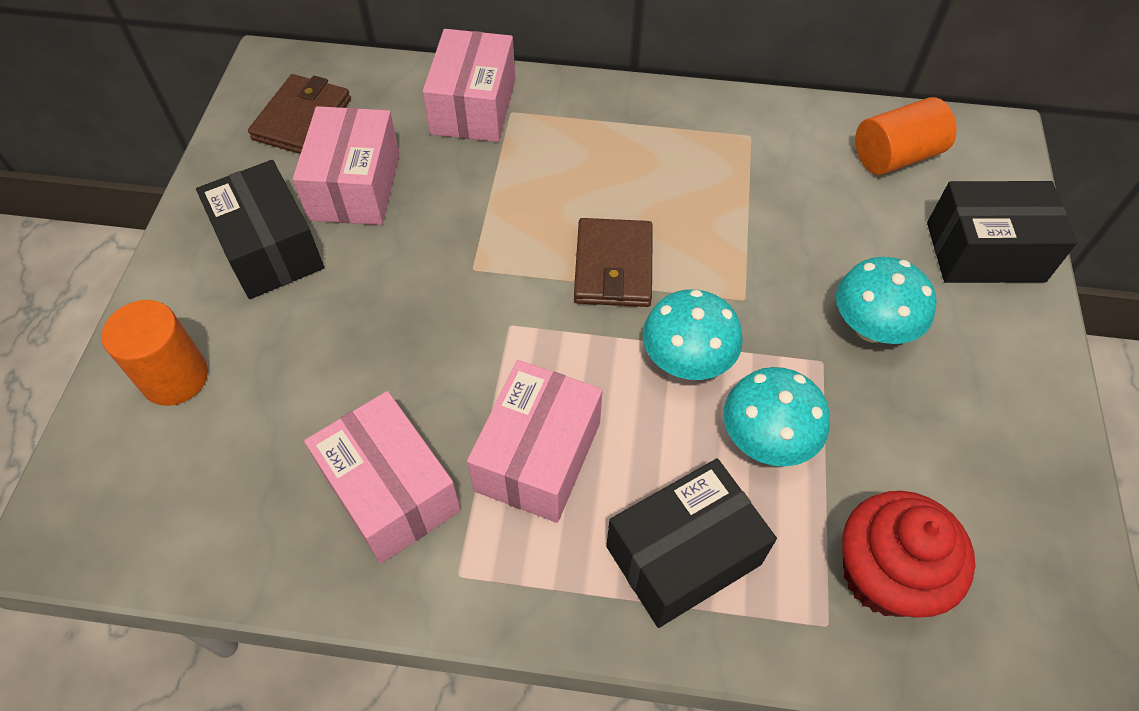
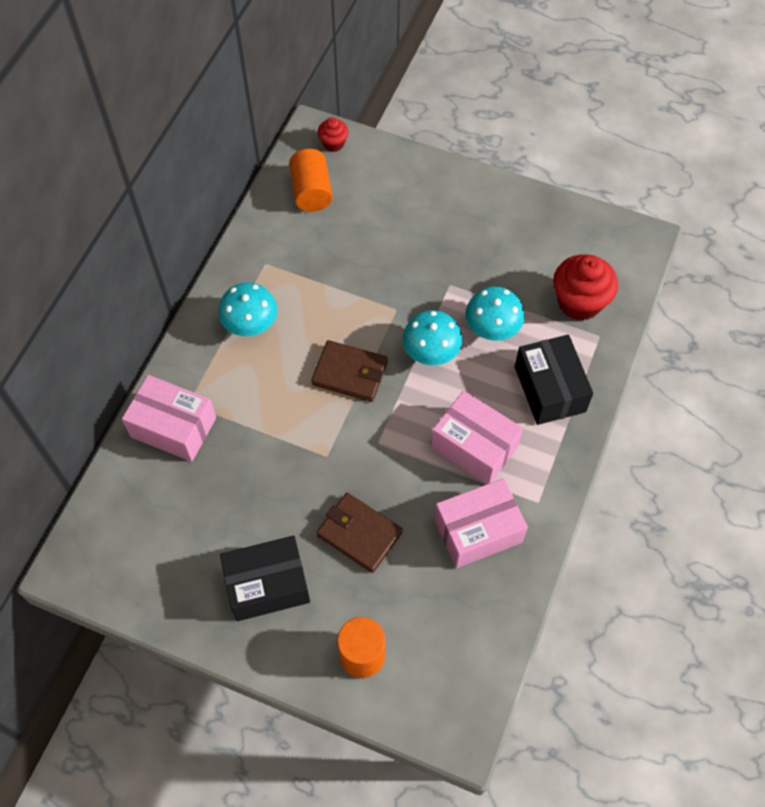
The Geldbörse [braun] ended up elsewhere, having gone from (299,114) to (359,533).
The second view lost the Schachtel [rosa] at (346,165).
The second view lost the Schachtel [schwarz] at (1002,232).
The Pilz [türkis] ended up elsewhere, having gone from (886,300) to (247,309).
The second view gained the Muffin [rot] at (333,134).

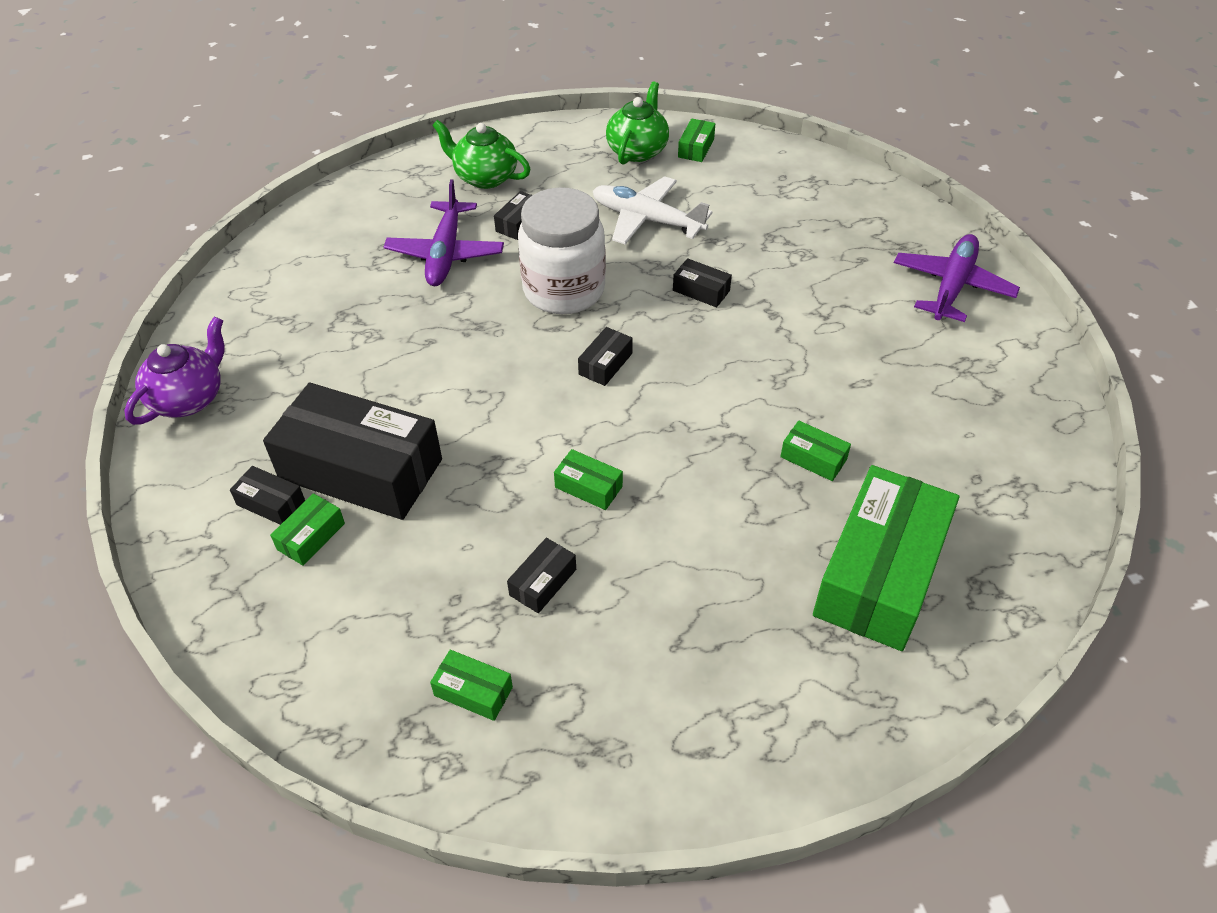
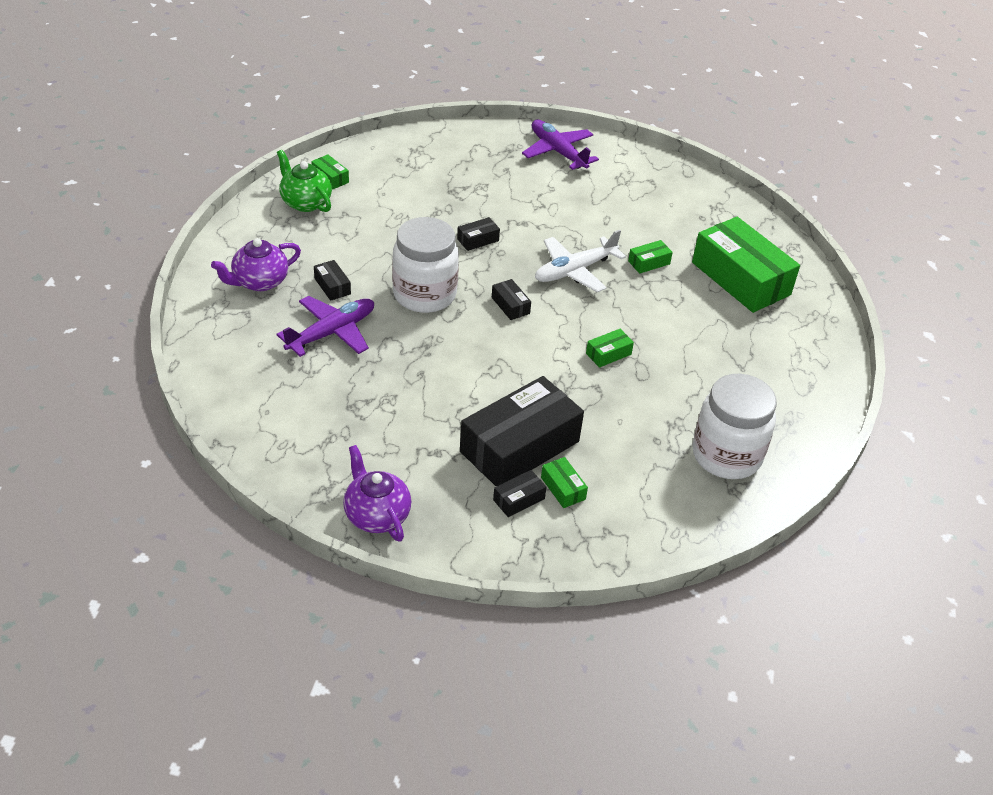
What was the Teekanne [grün] at (481,154) turned into the Teekanne [lila] at (256,264).
The Flugzeug [weiß] ended up elsewhere, having gone from (652,210) to (580,261).
The Flugzeug [lila] at (444,232) ended up facing another way, 75 degrees counterclockwise from before.
The second view lost the Schachtel [schwarz] at (541,575).
Where the Schachtel [grün] stood at (471,685), the Einmachglas [weiß] came to stand at (734,426).

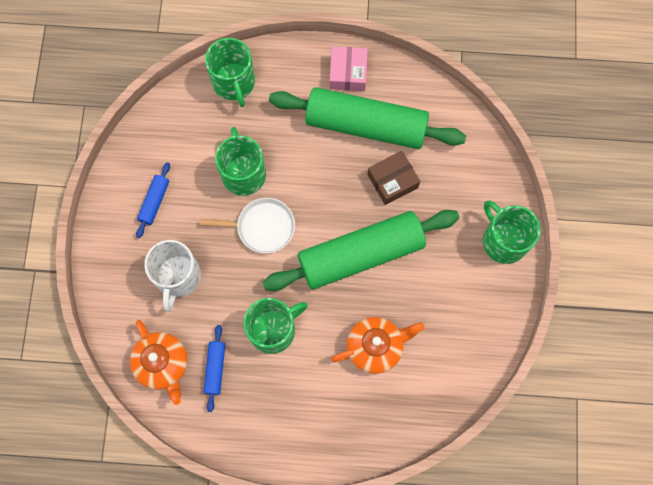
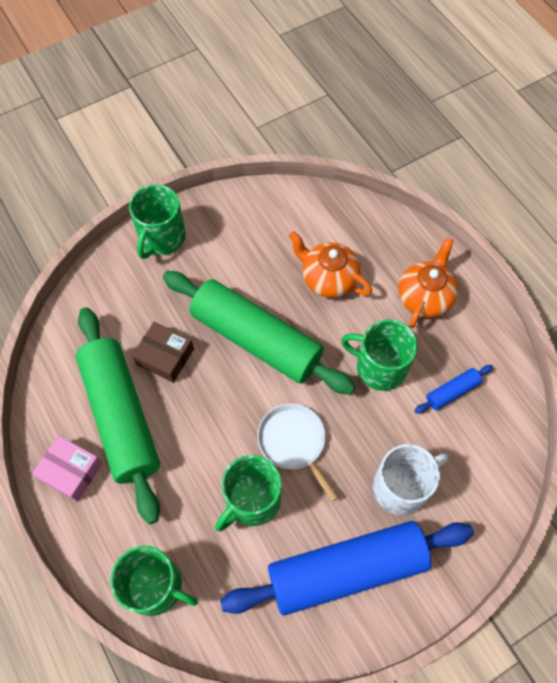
The Tasse [grün] at (230,72) ended up facing another way, 75 degrees clockwise from before.
The Schachtel [rosa] at (348,68) ended up facing another way, 60 degrees clockwise from before.
The size of the Nudelholz [blau] at (153,200) changed by a factor of 2.45.
The Teekanne [orange] ended up elsewhere, having gone from (159,362) to (428,283).

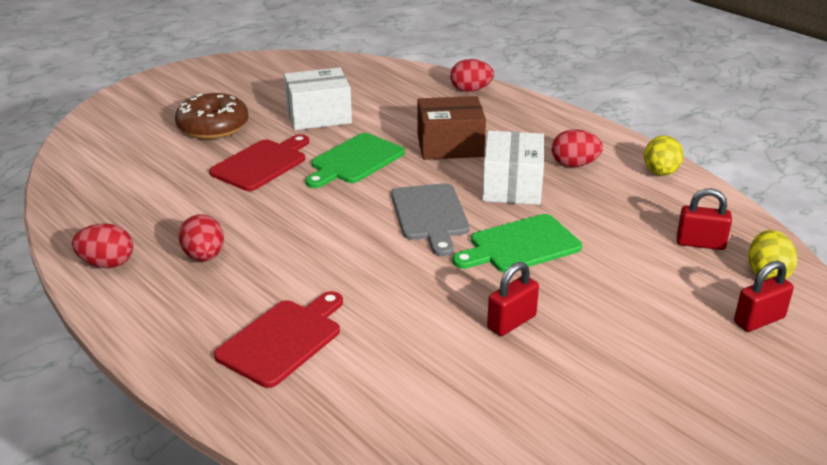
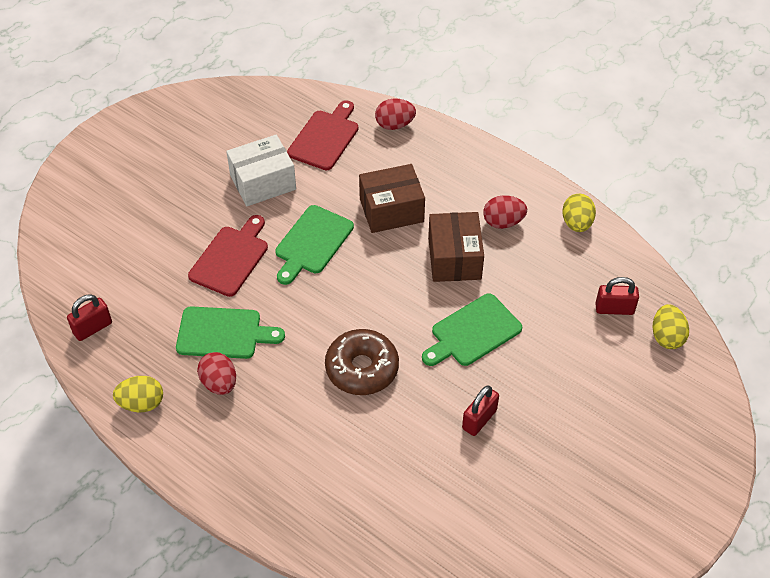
The Donut [braun] ended up elsewhere, having gone from (212,116) to (362,362).
What was the Schachtel [weiß] at (513,168) turned into the Schachtel [braun] at (456,247).
The second view lost the Schneidebrett [grau] at (430,219).
What was the Ei [rot] at (102,245) turned into the Ei [gelb] at (138,394).
The Vorhängeschloss [rot] ended up elsewhere, having gone from (764,296) to (89,317).
The Schneidebrett [rot] ended up elsewhere, having gone from (278,339) to (322,135).
The second view gained the Schneidebrett [grün] at (230,332).

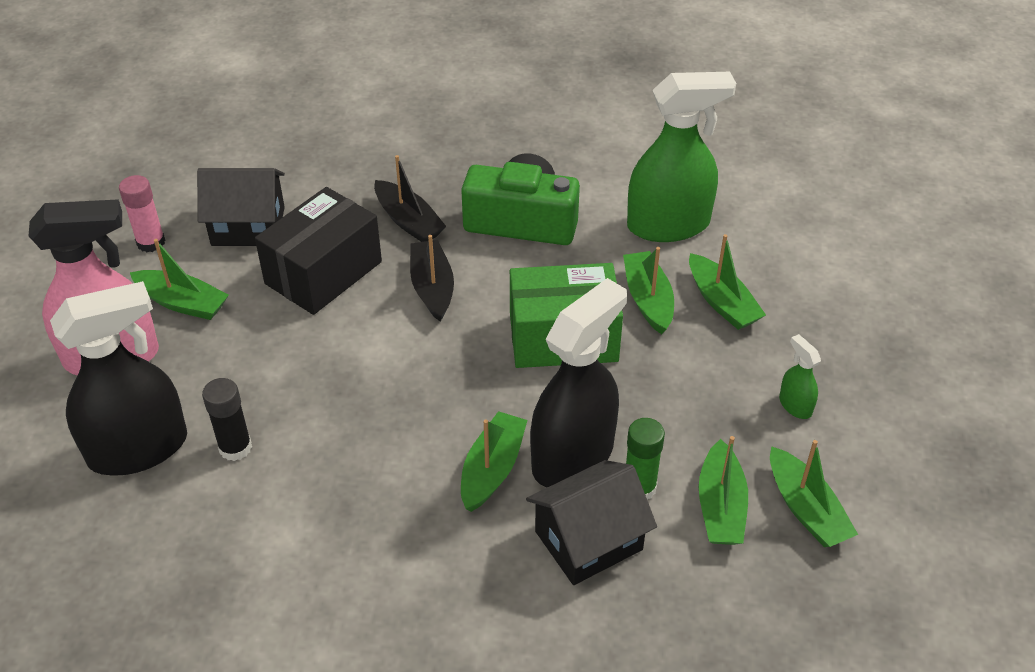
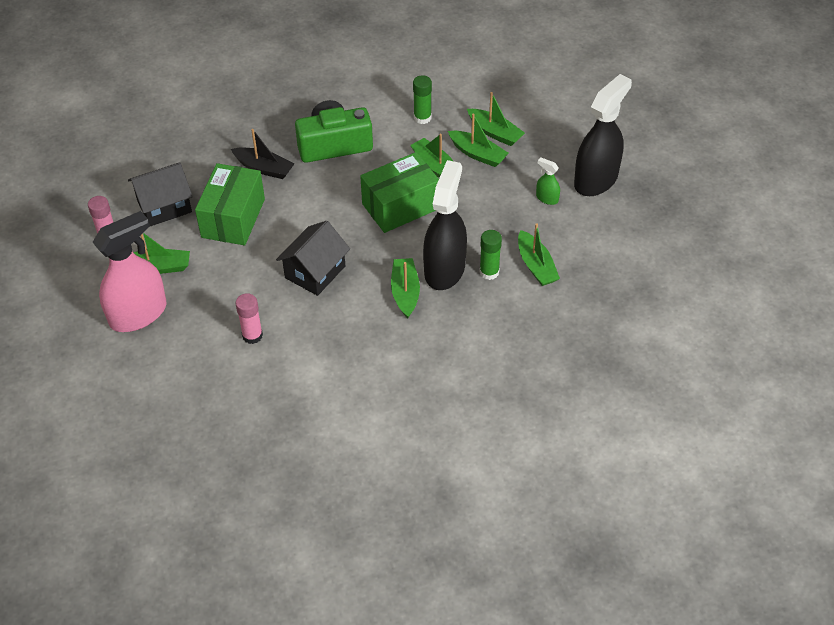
Where the Sprühflasche [grün] stood at (681,157), the Klebestift [grün] came to stand at (422,99).
What was the Schachtel [schwarz] at (318,251) turned into the Schachtel [grün] at (230,204).
The second view lost the Boot [schwarz] at (432,278).
The Sprühflasche [schwarz] ended up elsewhere, having gone from (118,378) to (603,135).
What was the Klebestift [schwarz] at (227,419) turned into the Klebestift [rosa] at (249,318).
The Boot [grün] ended up elsewhere, having gone from (814,493) to (496,119).
The Haus [schwarz] ended up elsewhere, having gone from (591,522) to (313,258).

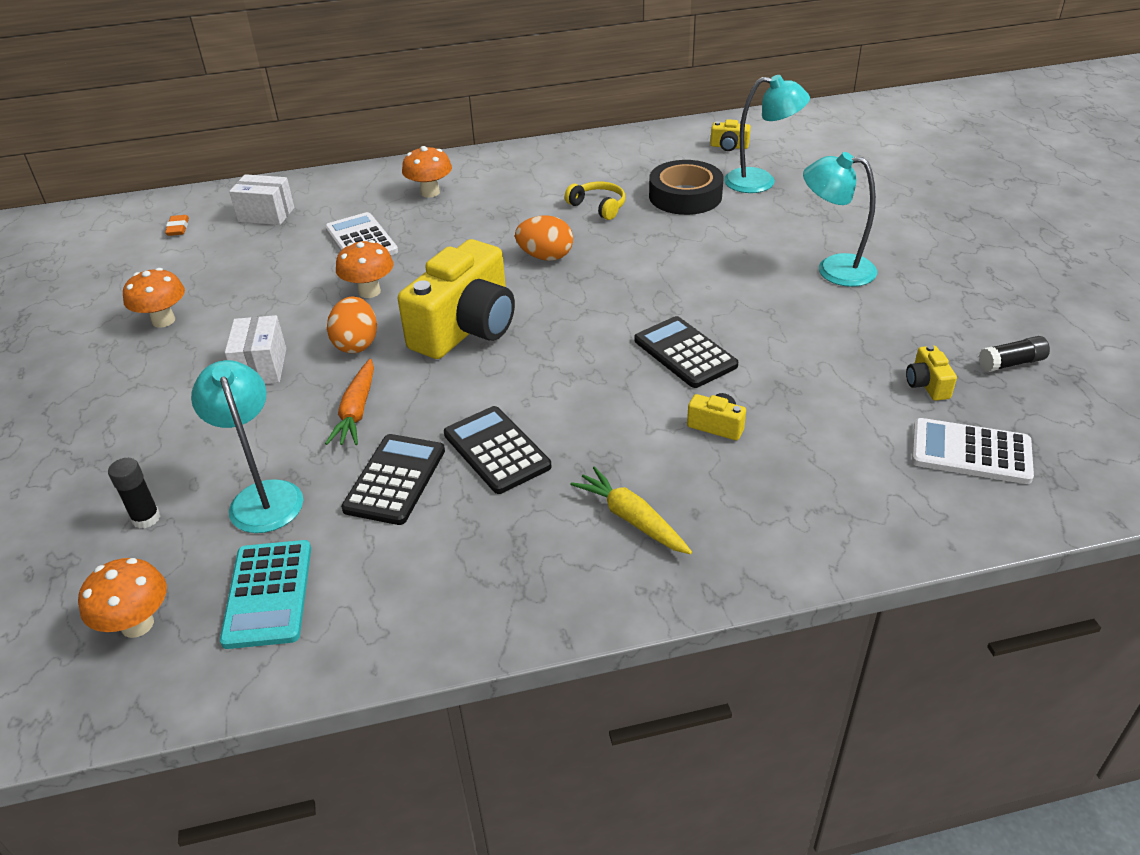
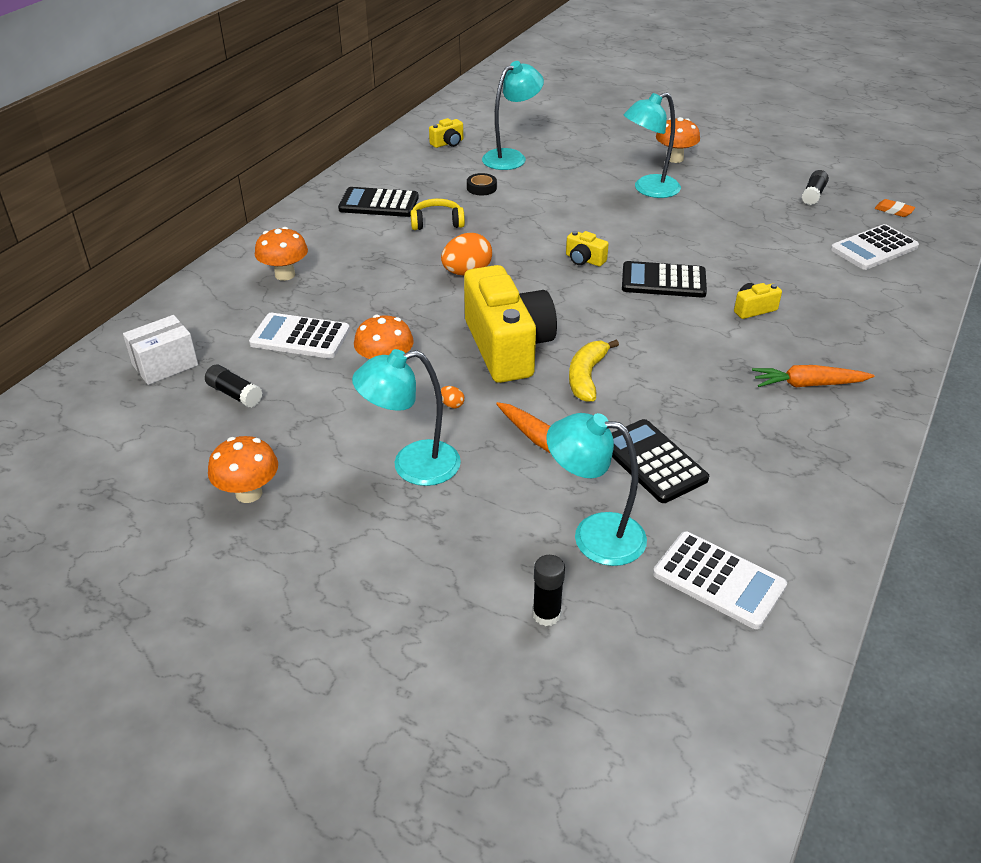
The size of the Klebeband [schwarz] at (686,187) changed by a factor of 0.46.
The Radiergummi [orange] ended up elsewhere, having gone from (177,225) to (894,208).
The size of the Ei [orange] at (352,325) changed by a factor of 0.43.
Where the Schachtel [weiß] stood at (255,349), the Lampe [türkis] came to stand at (406,417).
The Kamera [gelb] ended up elsewhere, having gone from (931,373) to (587,248).
The Taschenrechner [schwarz] ended up elsewhere, having gone from (497,450) to (378,202).
What was the Karotte [gelb] at (631,510) turned into the Karotte [orange] at (813,376).
What was the Taschenrechner [türkis] at (265,594) turned into the Taschenrechner [weiß] at (720,580).
The Pilz [orange] ended up elsewhere, having gone from (122,598) to (678,140).
The second view gained the Banane [gelb] at (594,371).
The second view gained the Klebestift [schwarz] at (234,386).

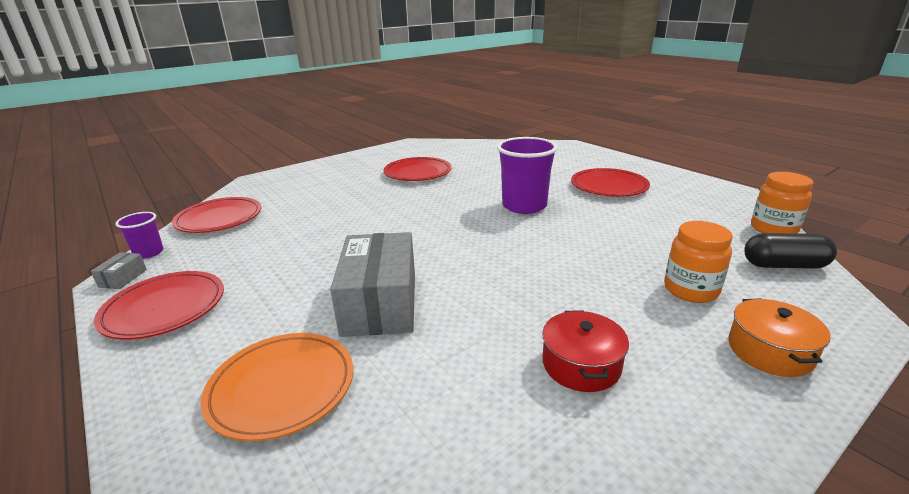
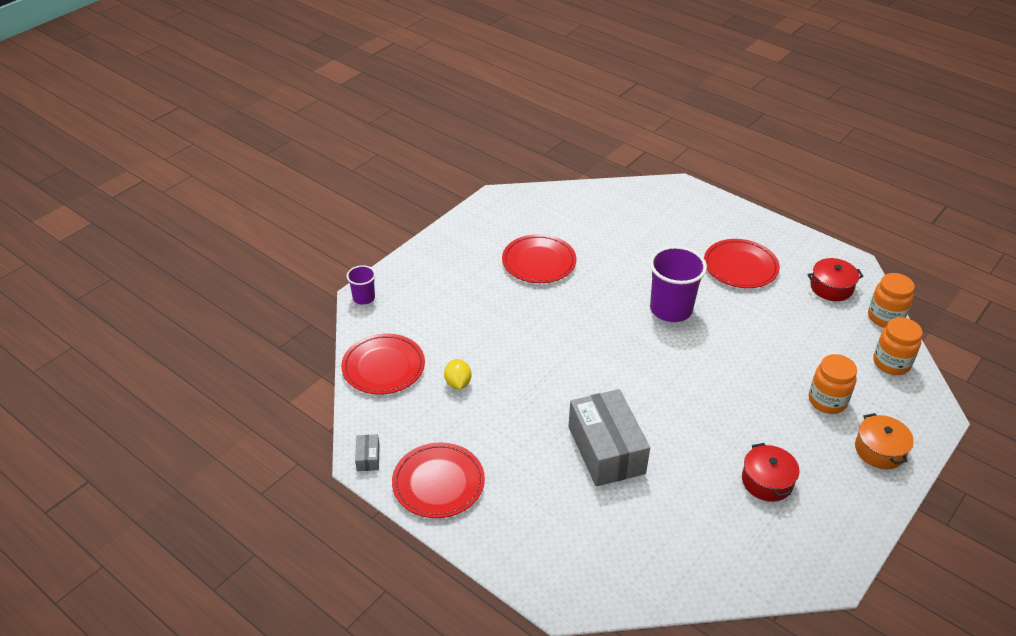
The Becher [lila] ended up elsewhere, having gone from (139,235) to (361,285).
Where the Kapsel [schwarz] stood at (790,251), the Einmachglas [orange] came to stand at (898,346).
The second view lost the Teller [orange] at (277,387).
The second view gained the Kochtopf [rot] at (835,279).
The second view gained the Zitrone [gelb] at (457,374).

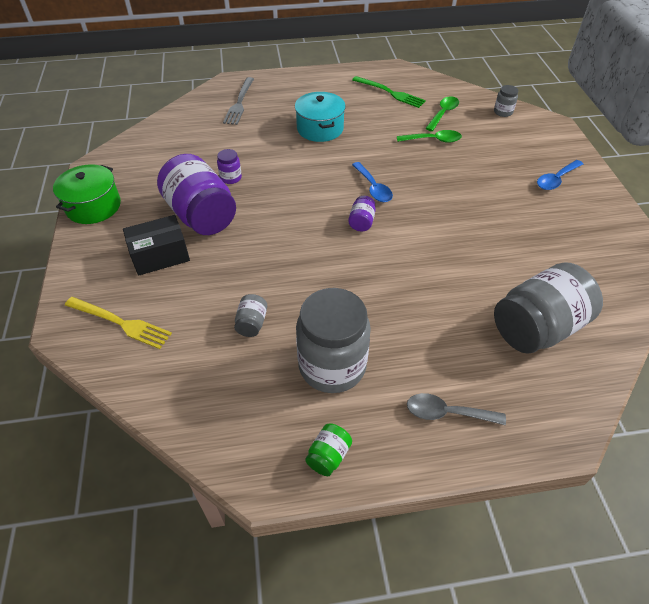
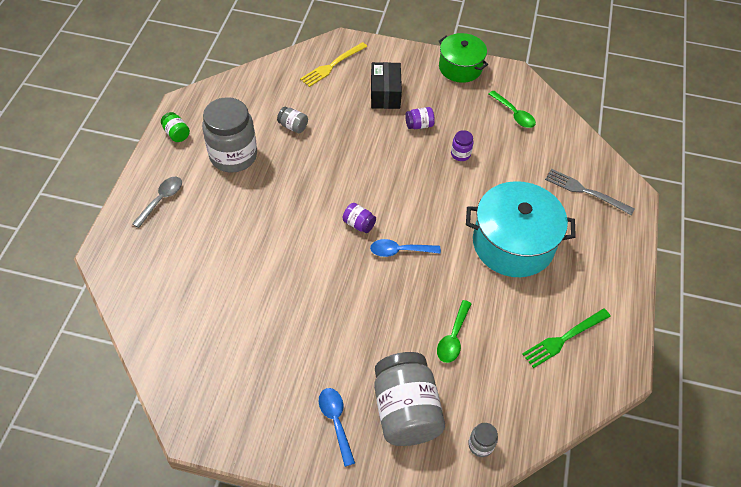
The size of the Kochtopf [türkis] at (320,117) changed by a factor of 1.59.
The Löffel [grün] ended up elsewhere, having gone from (442,113) to (512,109).
The size of the Einmachglas [lila] at (196,194) changed by a factor of 0.43.
The Einmachglas [grau] ended up elsewhere, having gone from (548,308) to (409,399).

